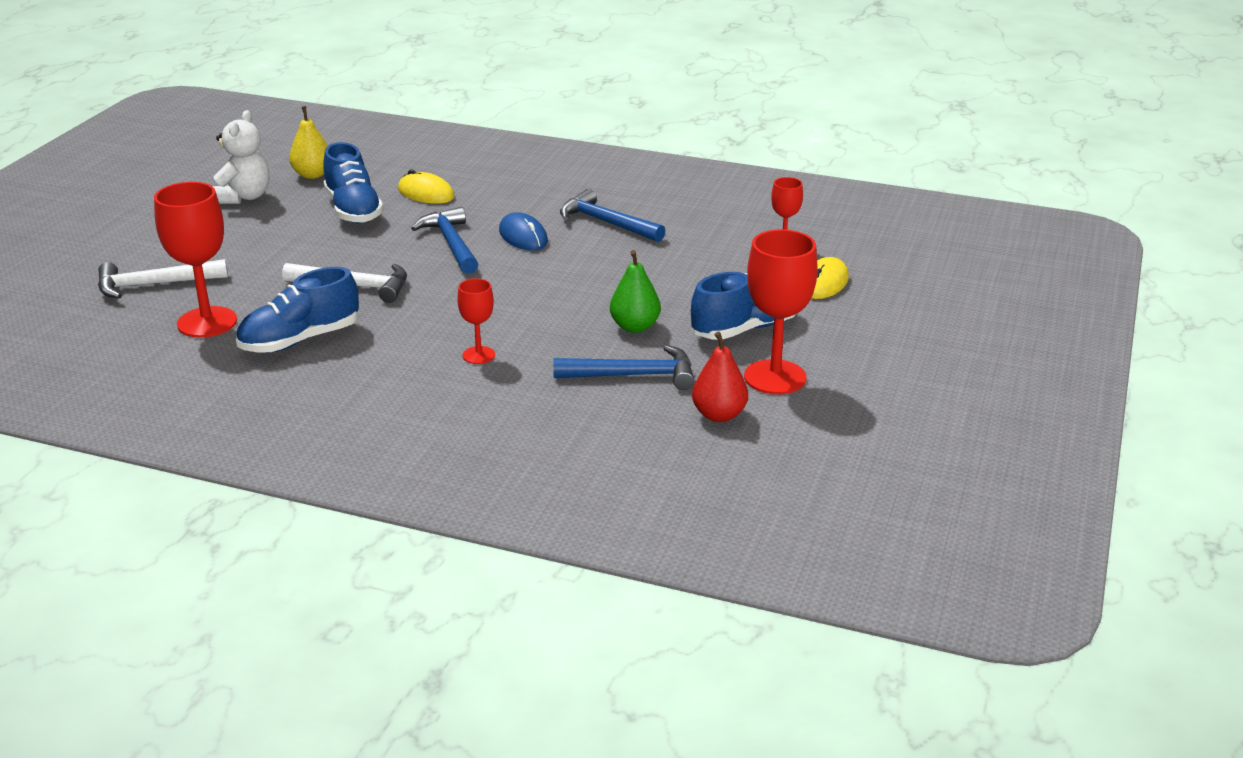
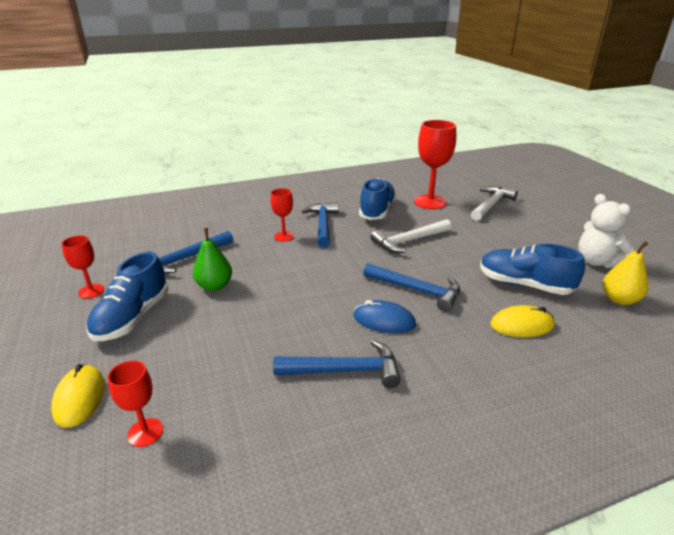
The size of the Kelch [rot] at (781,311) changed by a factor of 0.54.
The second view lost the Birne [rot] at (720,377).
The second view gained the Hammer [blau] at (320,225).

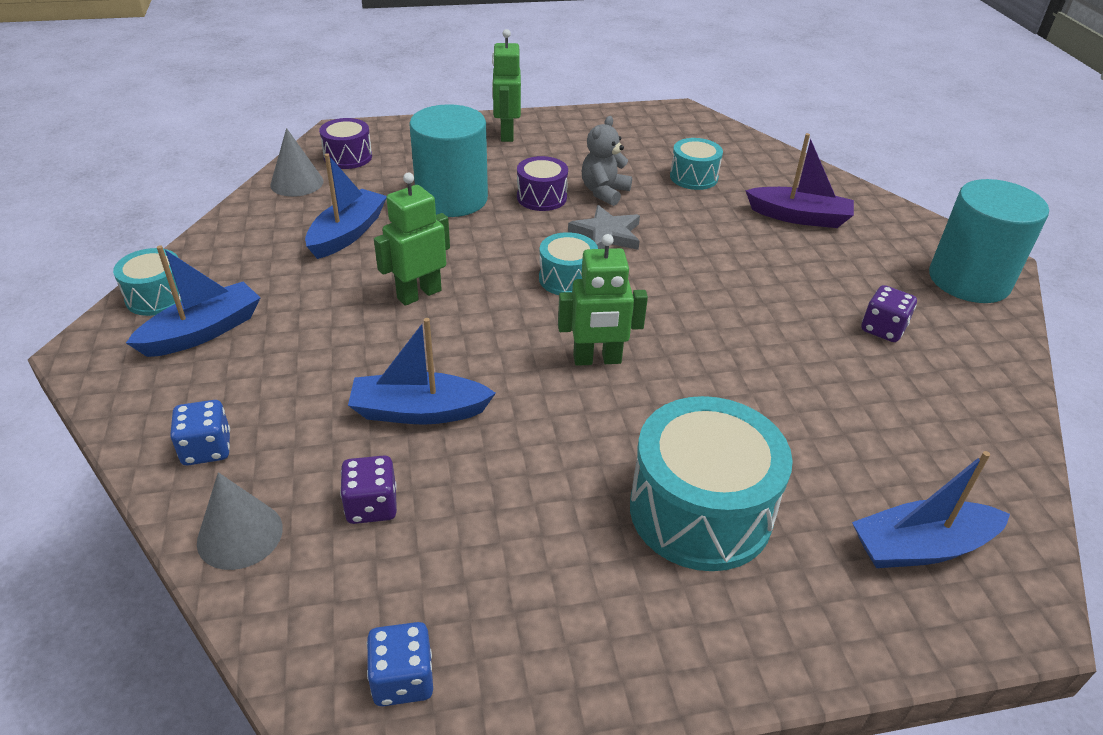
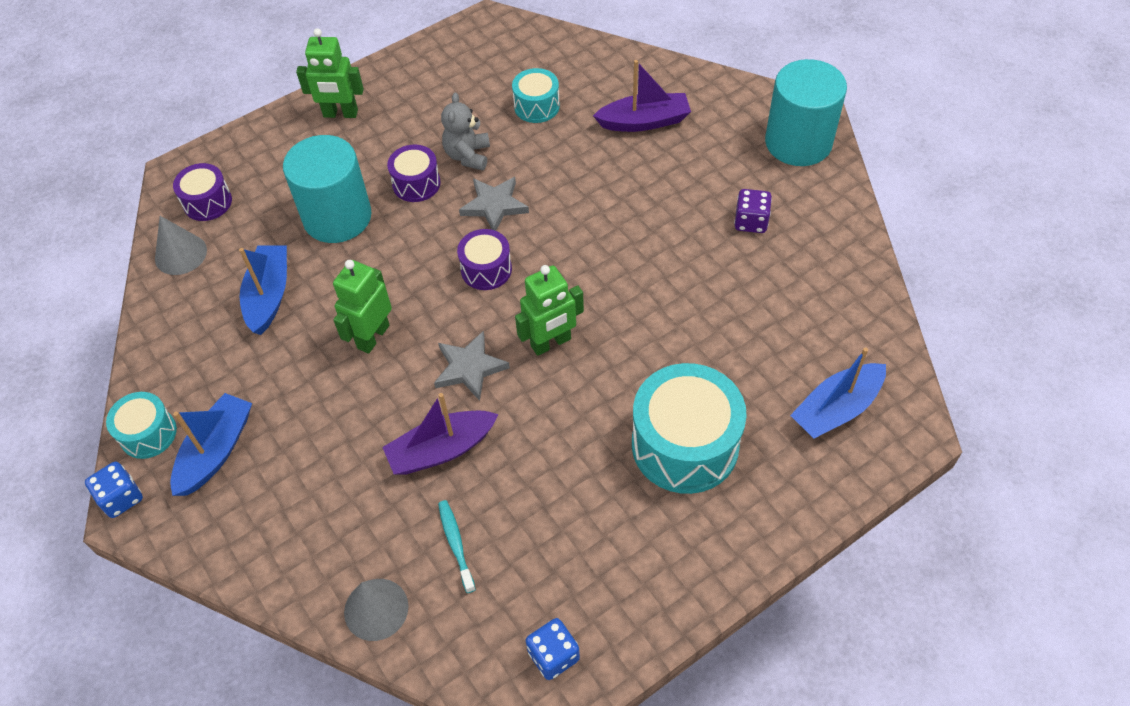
The Roboter [grün] at (506,85) ended up facing another way, 60 degrees counterclockwise from before.
What was the Trommel [türkis] at (568,263) turned into the Trommel [lila] at (484,259).
What was the Boot [blau] at (422,371) turned into the Boot [lila] at (440,434).
The Spielwürfel [blau] ended up elsewhere, having gone from (200,432) to (114,489).
Where the Spielwürfel [lila] stood at (368,489), the Zahnbürste [türkis] came to stand at (457,546).
The second view gained the Stern [grau] at (472,366).

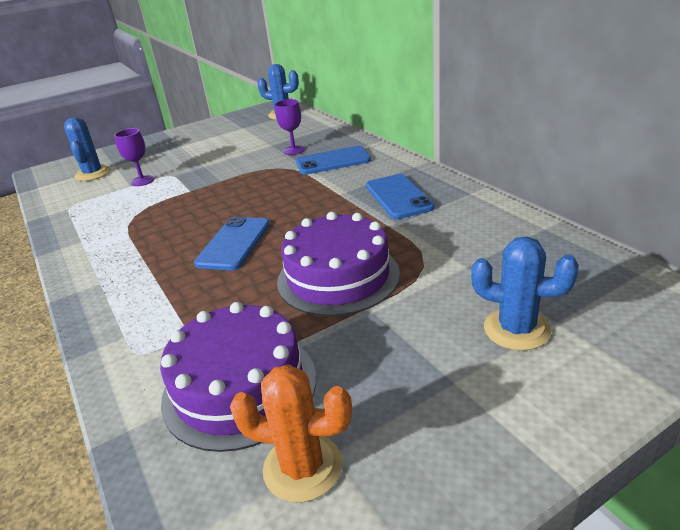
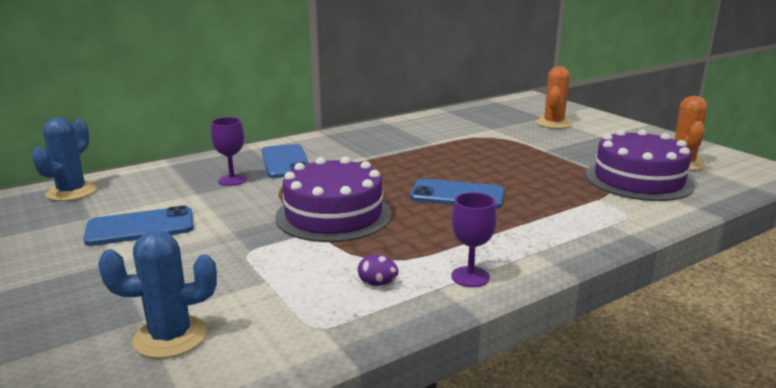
The Kelch [lila] ended up elsewhere, having gone from (134,157) to (474,239).
The Handy [blau] ended up elsewhere, having gone from (400,196) to (138,225).
The Kuchen [lila] ended up elsewhere, having gone from (338,264) to (333,199).
What was the Kaktus [blau] at (525,293) turned into the Kaktus [orange] at (554,97).
The second view gained the Ei [lila] at (378,270).

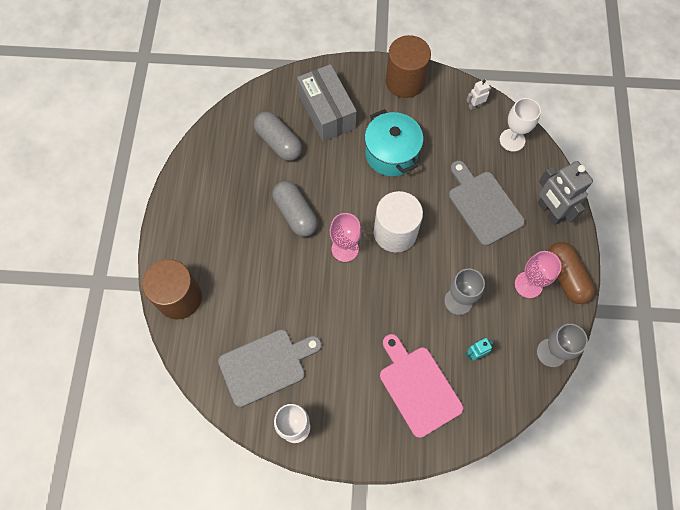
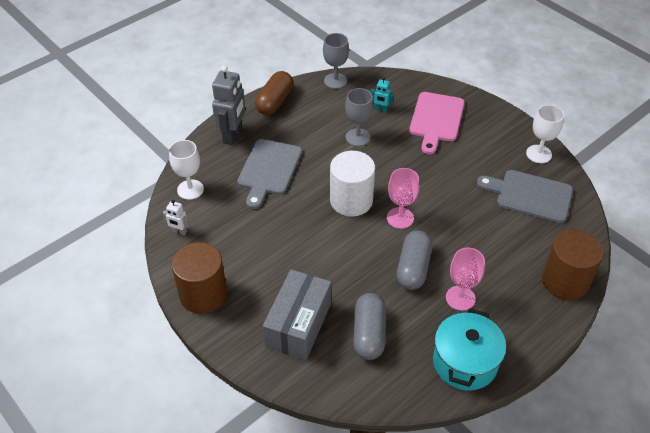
The Kochtopf [türkis] ended up elsewhere, having gone from (394,142) to (469,349).
The Kelch [rosa] ended up elsewhere, having gone from (538,274) to (465,279).

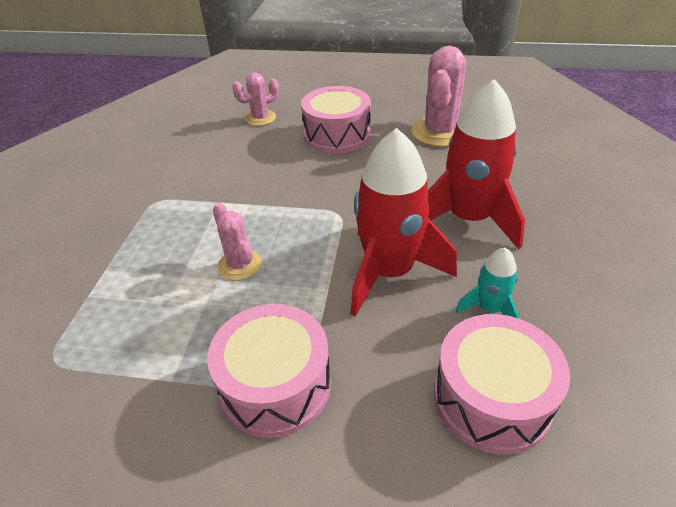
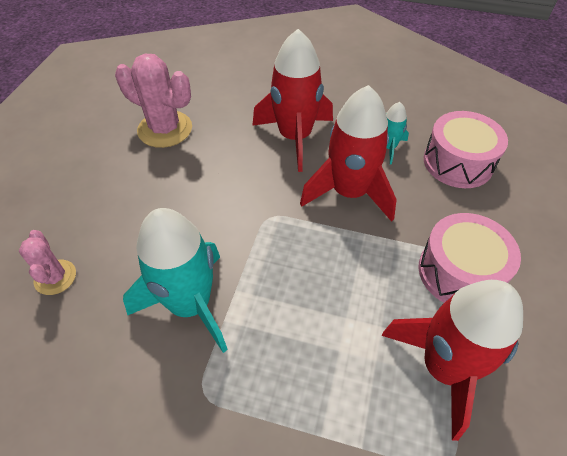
The second view lost the Trommel [rosa] at (336,120).
The second view lost the Kaktus [rosa] at (237,242).
The second view gained the Rakete [türkis] at (175,280).
The second view gained the Rakete [rot] at (452,360).

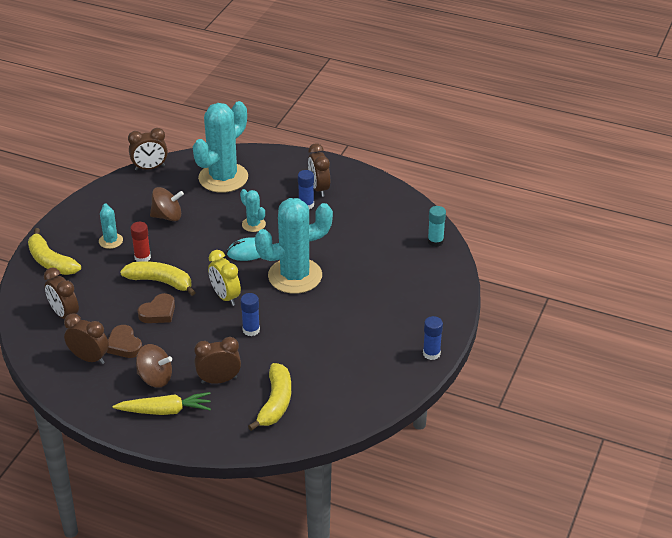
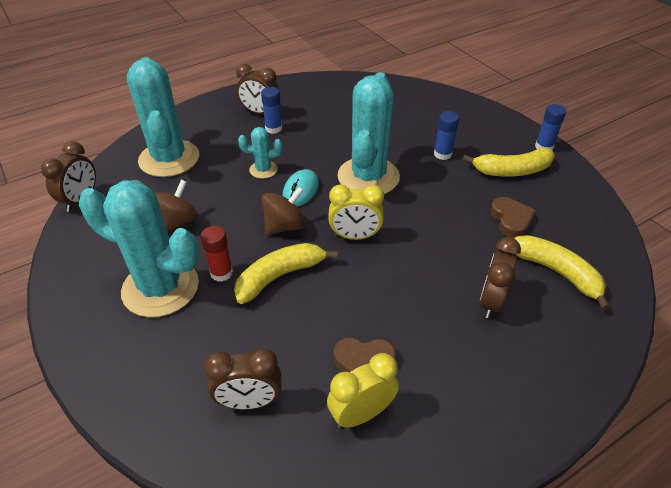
The size of the Kaktus [türkis] at (111,226) changed by a factor of 2.17.
The second view lost the Klebestift [türkis] at (437,226).
The Banane [gelb] ended up elsewhere, having gone from (54,251) to (509,161).
The Herz [braun] ended up elsewhere, having gone from (156,308) to (513,217).
The Klebestift [blau] ended up elsewhere, having gone from (250,314) to (446,135).
What was the Wecker [braun] at (86,338) turned into the Wecker [gelb] at (363,390).
The Kreisel [braun] ended up elsewhere, having gone from (154,366) to (284,211).
The second view lost the Karotte [gelb] at (162,403).

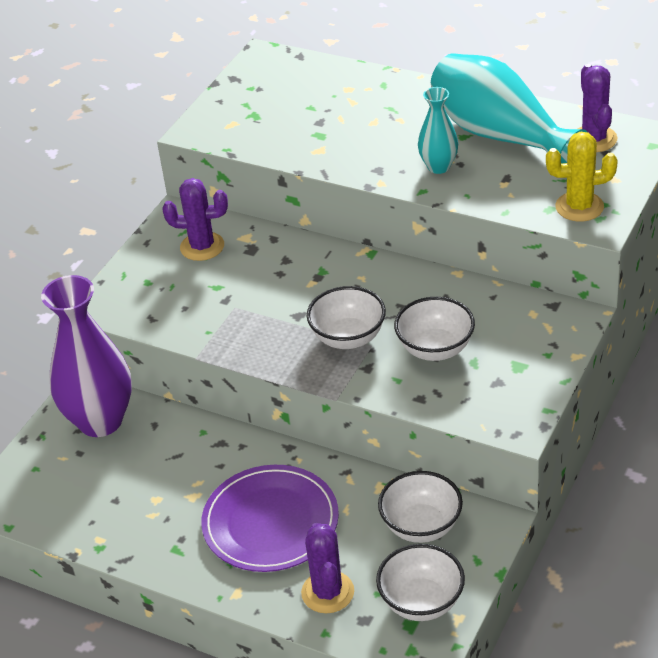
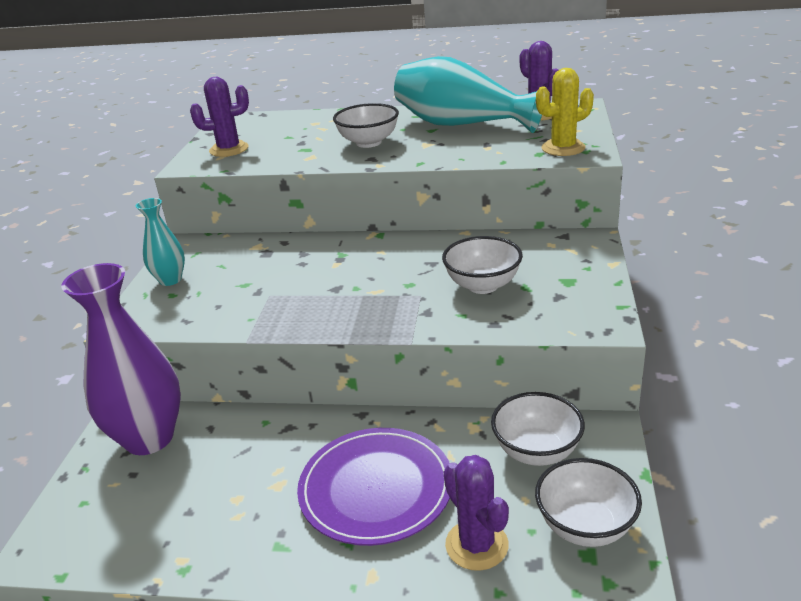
The Vase [türkis] ended up elsewhere, having gone from (438,130) to (160,242).
The Kaktus [lila] ended up elsewhere, having gone from (195,219) to (219,117).
The Schüssel [weiß] ended up elsewhere, having gone from (346,317) to (366,125).

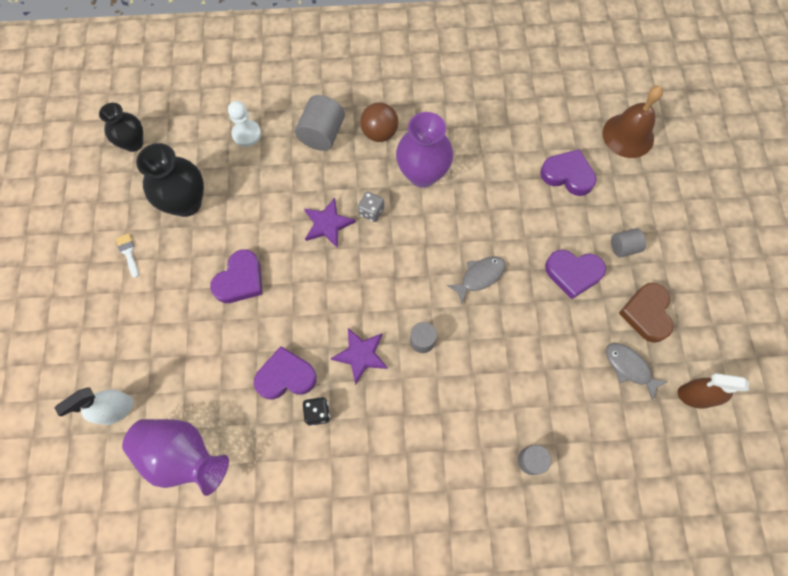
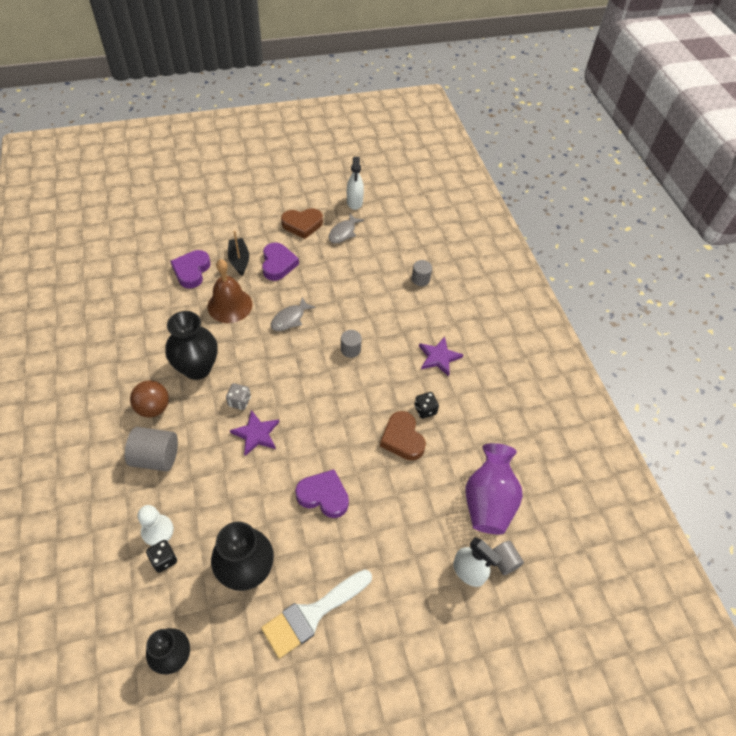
The Glocke [braun] ended up elsewhere, having gone from (632,122) to (230,291).
What was the Vase [lila] at (424,150) turned into the Vase [schwarz] at (191,345).
The Vollzylinder [grau] ended up elsewhere, having gone from (628,243) to (508,558).
The size of the Pinsel [weiß] at (127,255) changed by a factor of 2.32.
The Fisch [grau] at (476,280) ended up facing another way, 90 degrees counterclockwise from before.
The Stern [lila] ended up elsewhere, having gone from (359,356) to (441,356).
What was the Herz [lila] at (285,373) turned into the Herz [braun] at (403,436).
What was the Sprühflasche [braun] at (713,391) turned into the Sprühflasche [weiß] at (355,183).
The second view gained the Boot [schwarz] at (238,253).
The second view gained the Spielwürfel [schwarz] at (161,556).

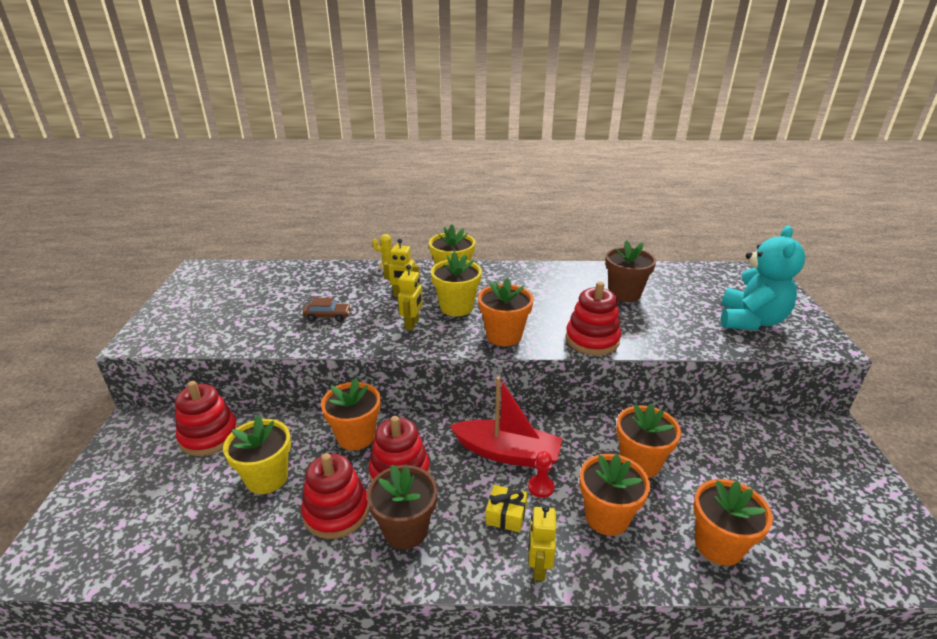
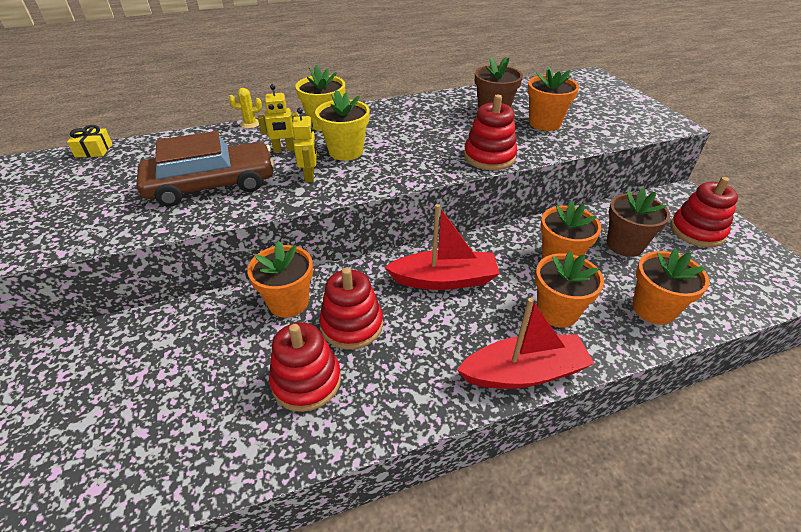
The second view lost the Teddybär [türkis] at (763,277).
The Blumentopf [orange] ended up elsewhere, having gone from (505,311) to (553,99).
The size of the Auto [braun] at (327,309) changed by a factor of 2.45.
The Stapelspielzeug [rot] ended up elsewhere, having gone from (206,418) to (704,212).
The second view lost the Blumentopf [gelb] at (257,454).
The second view lost the Bauer [rot] at (541,474).
The Blumentopf [braun] ended up elsewhere, having gone from (402,506) to (638,222).
The Geschenk [gelb] ended up elsewhere, having gone from (506,508) to (89,141).
Where the Roboter [gelb] stood at (542,543), the Boot [rot] came to stand at (526,343).

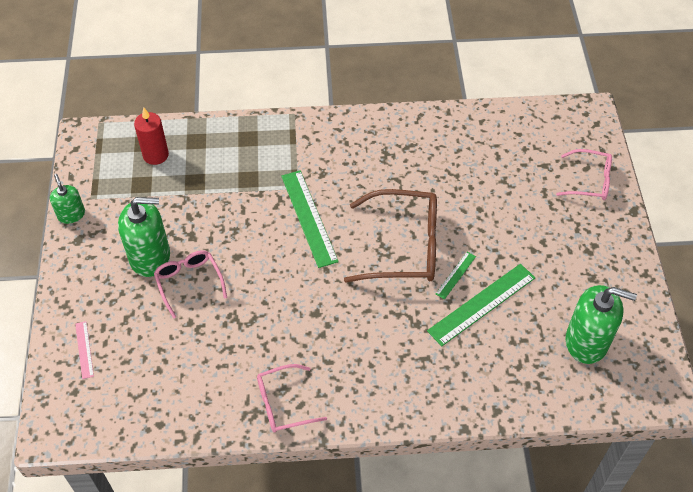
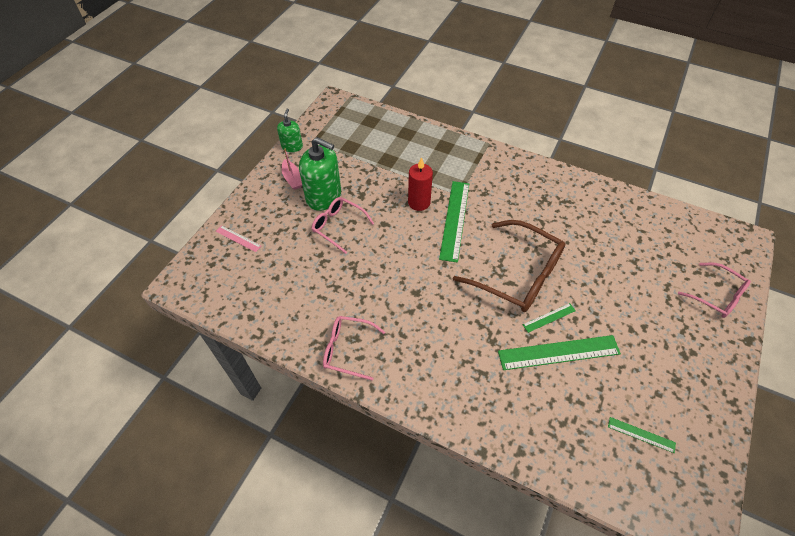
The Kerze [rot] ended up elsewhere, having gone from (151,136) to (420,184).
The Brille [rosa] at (190,284) ended up facing another way, 60 degrees counterclockwise from before.
Where the Seifenspender [grün] stood at (601,324), the Lineal [grün] came to stand at (642,435).
The Lineal [rosa] at (84,350) ended up facing another way, 75 degrees counterclockwise from before.
The second view gained the Boot [rosa] at (292,169).

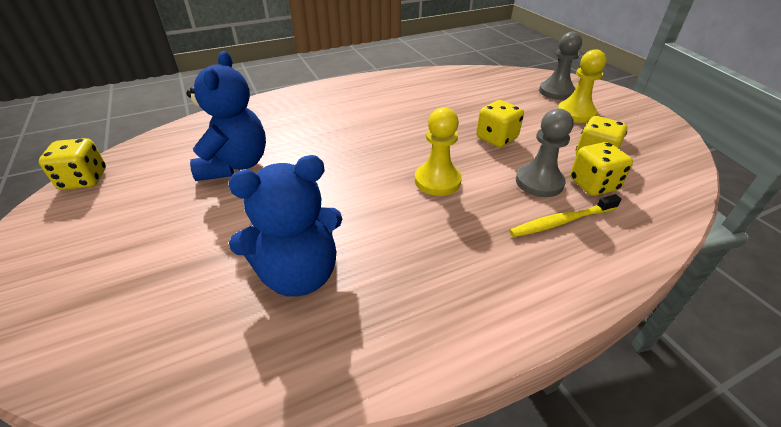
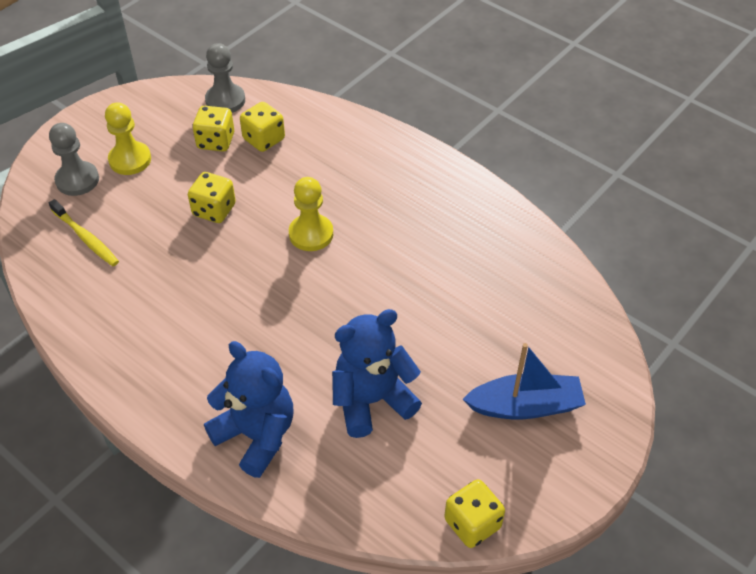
The Bauer [grau] ended up elsewhere, having gone from (544,153) to (225,78).
The Teddybär [blau] ended up elsewhere, having gone from (285,226) to (249,409).
The Zahnbürste [gelb] ended up elsewhere, having gone from (565,215) to (84,232).
The second view gained the Boot [blau] at (524,381).

